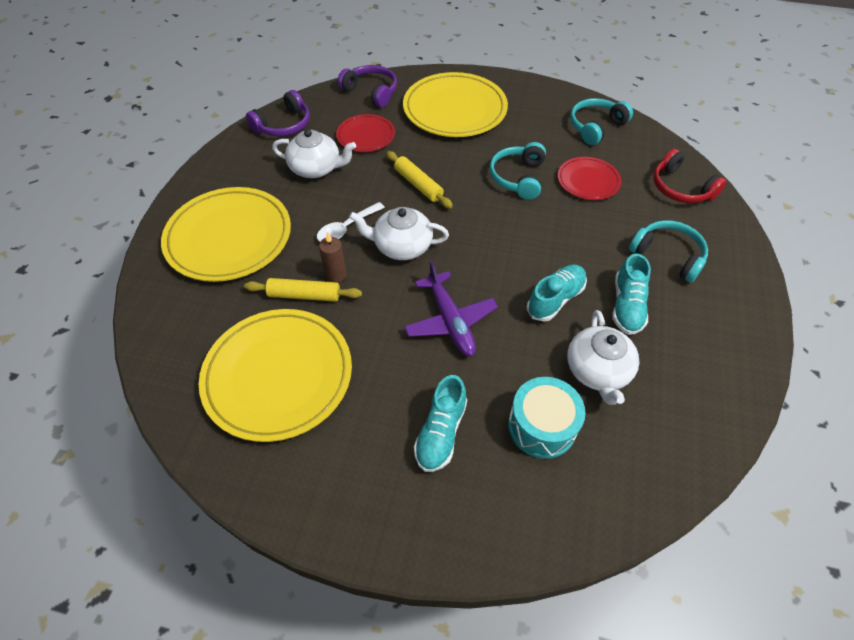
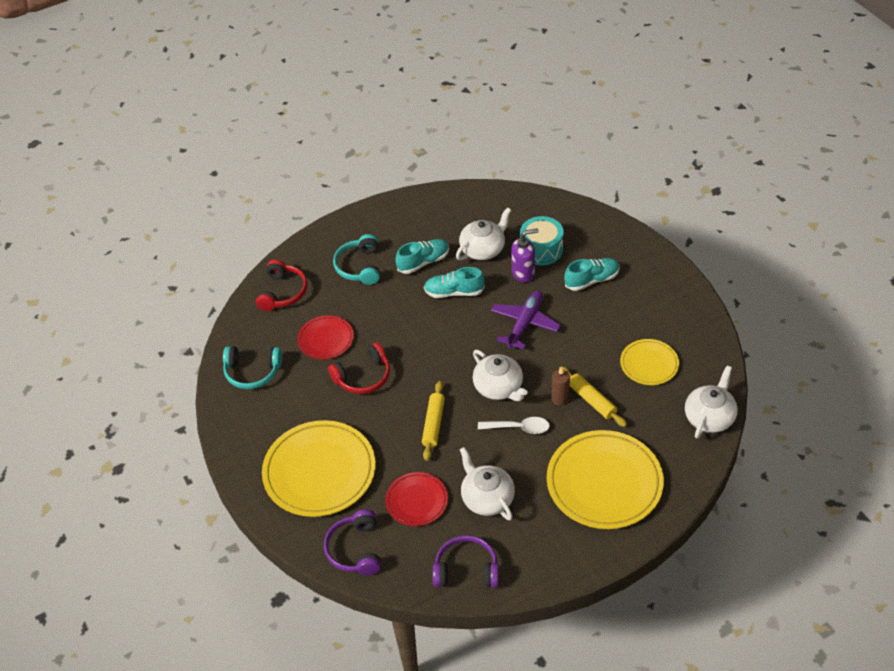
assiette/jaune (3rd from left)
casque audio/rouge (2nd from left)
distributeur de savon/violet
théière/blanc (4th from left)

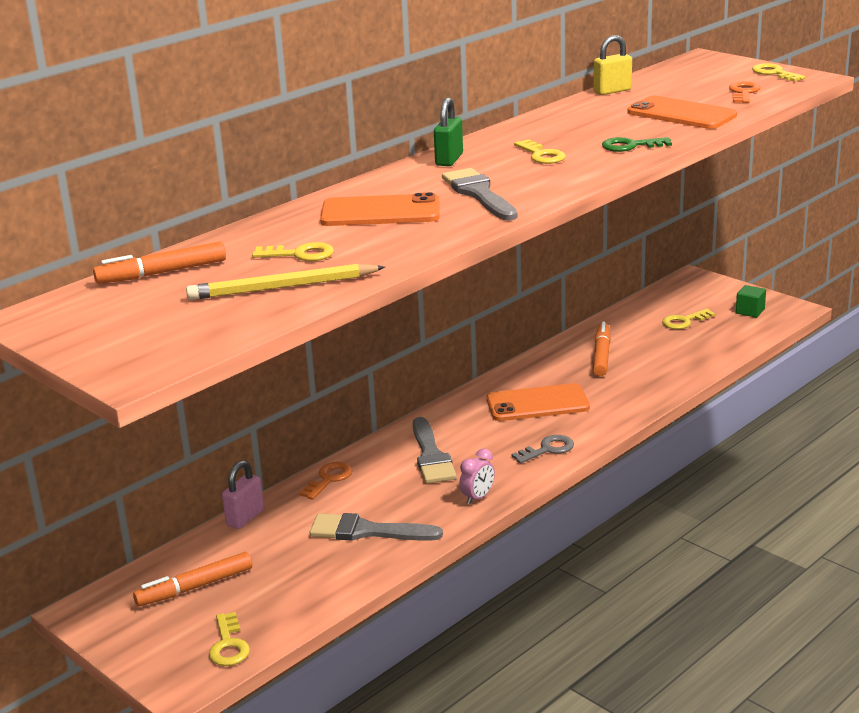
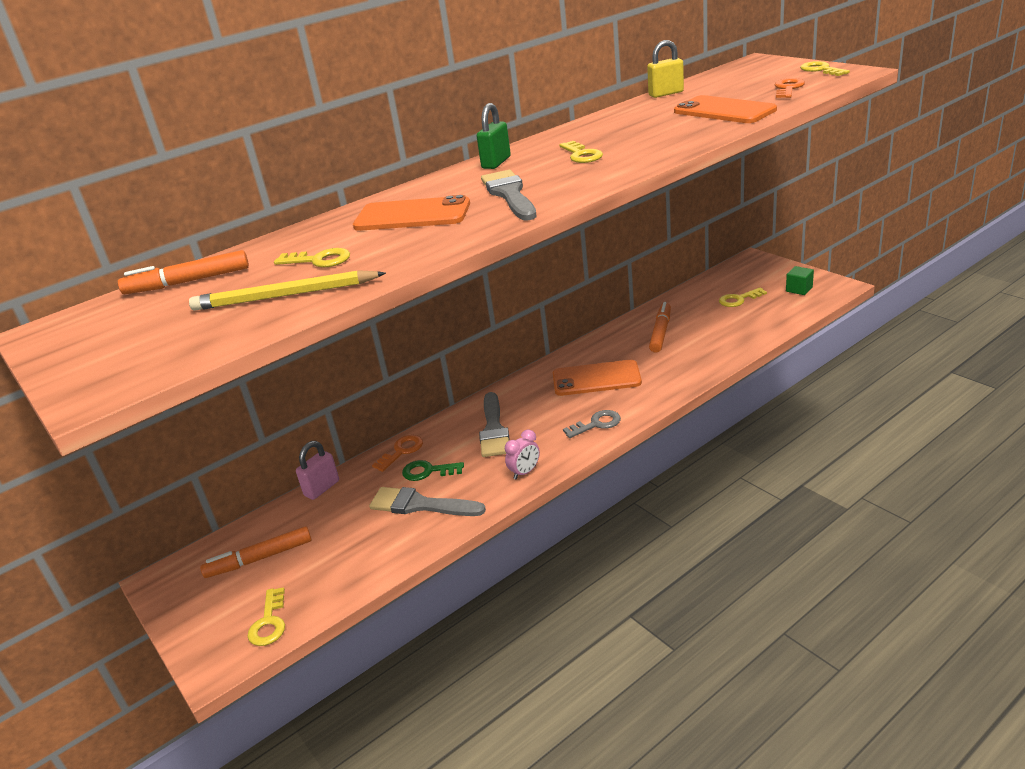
clé/vert

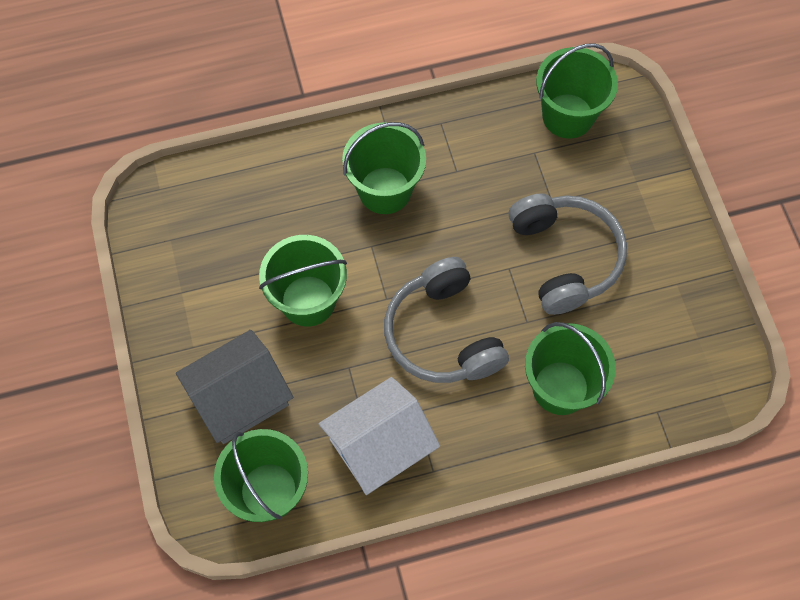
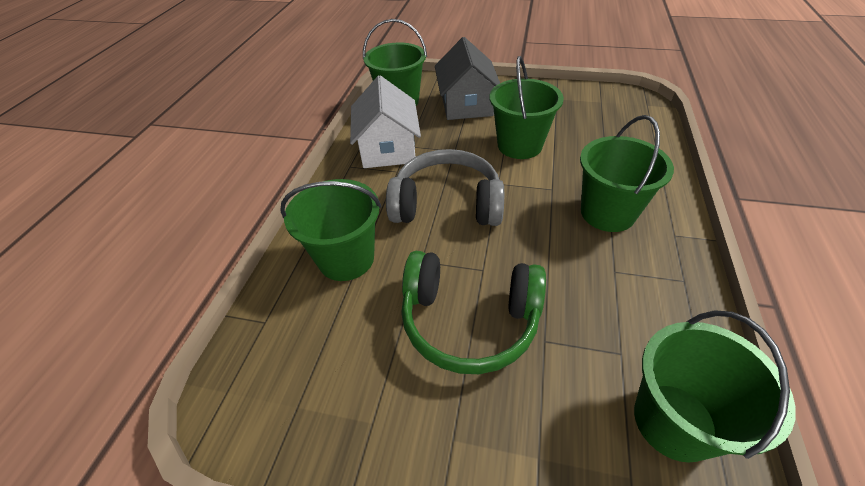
casque audio/vert

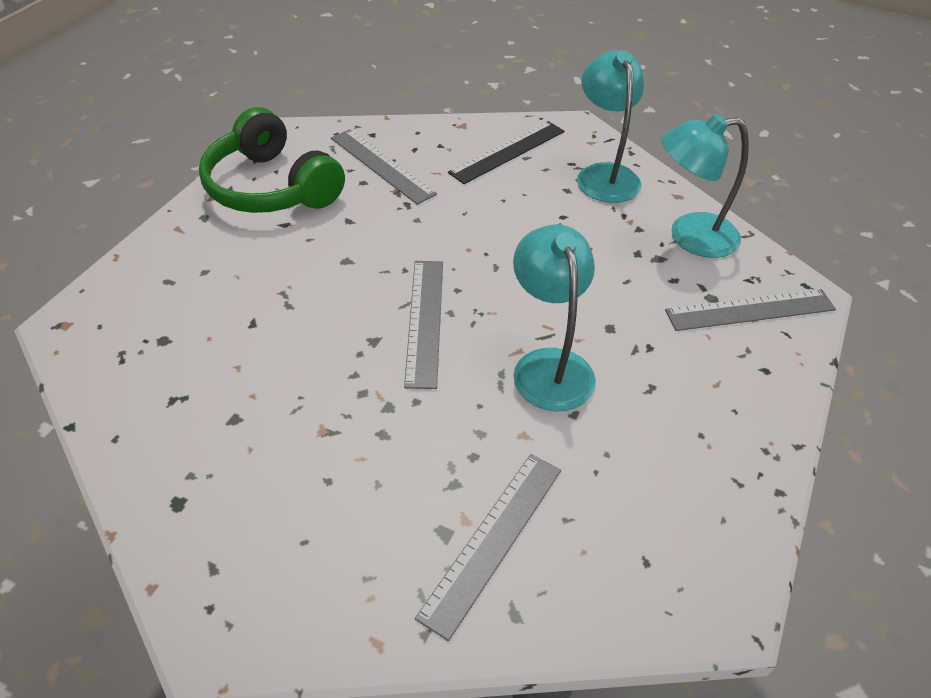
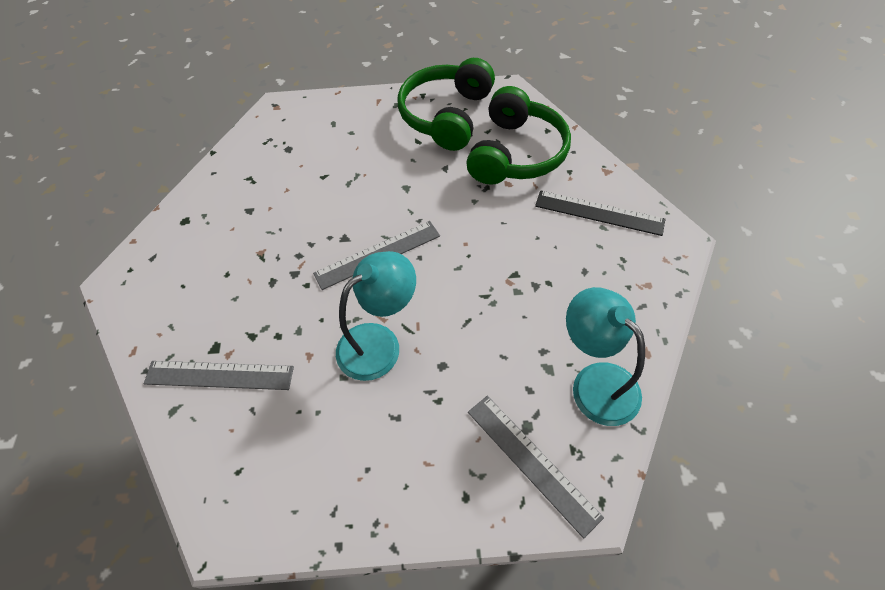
casque audio/vert (2nd from left)
lampe/turquoise (2nd from left in the first image)

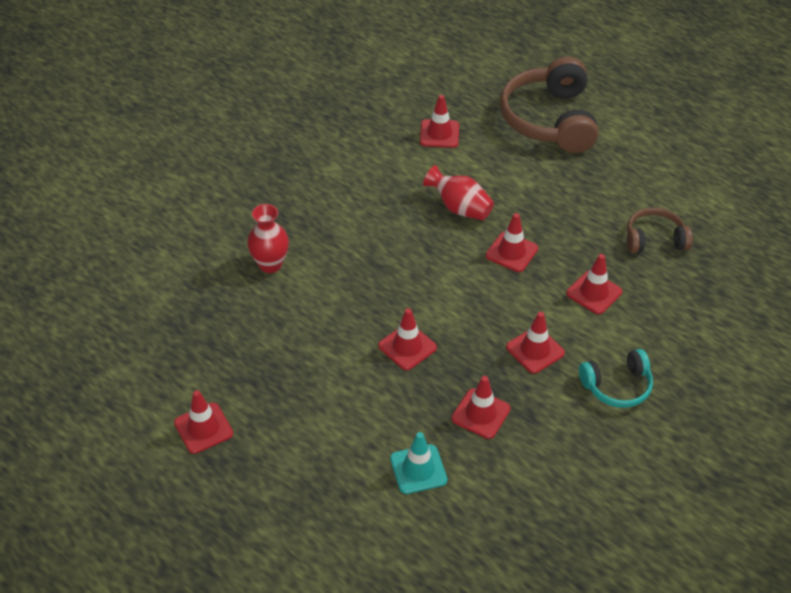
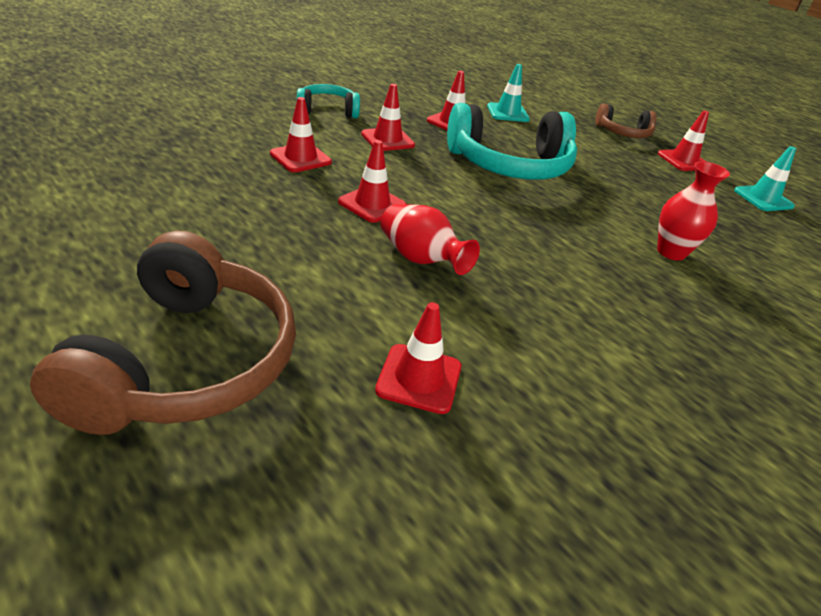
casque audio/turquoise (2nd from left)
casque audio/marron (2nd from left)
cône de chantier/turquoise (2nd from left)

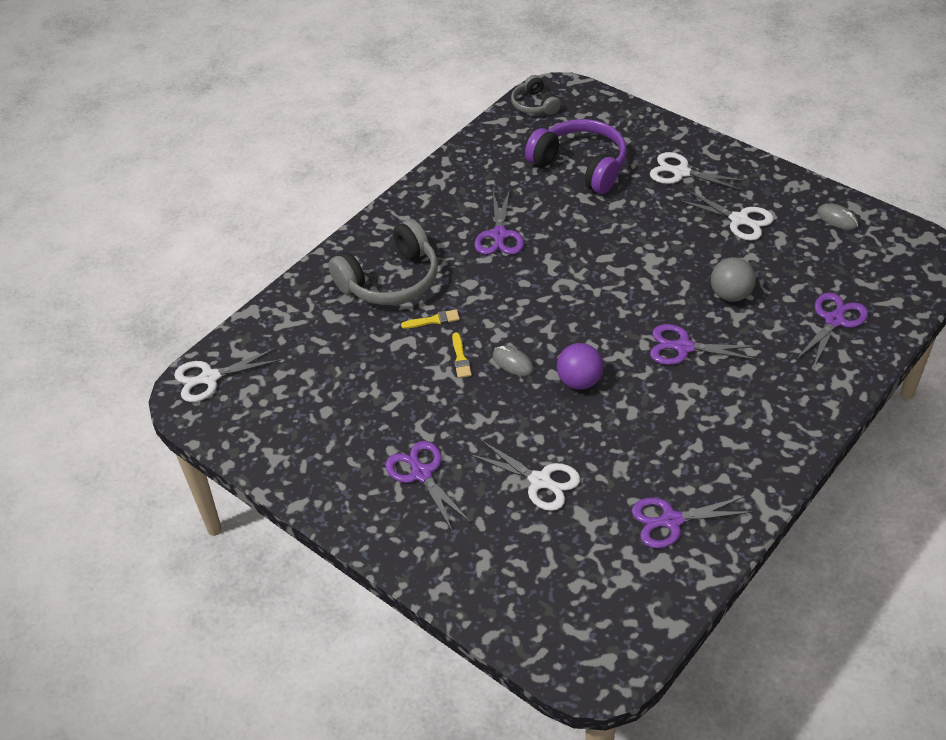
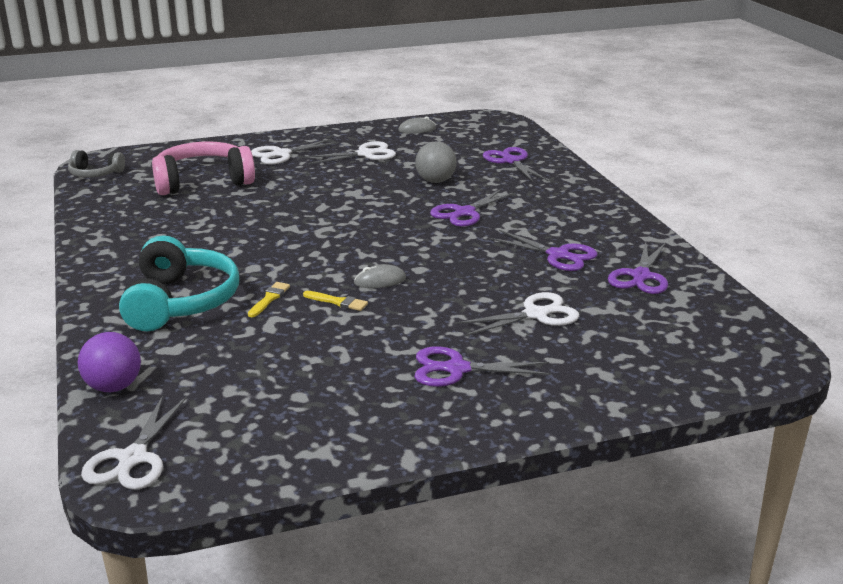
casque audio/turquoise
ciseaux/violet (4th from left)
casque audio/rose
balle/violet

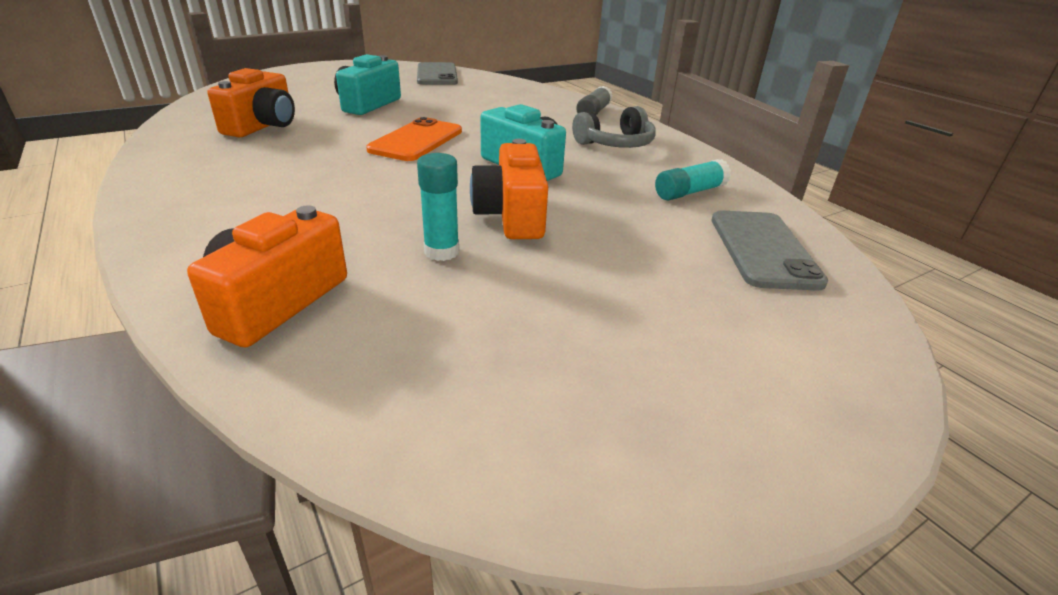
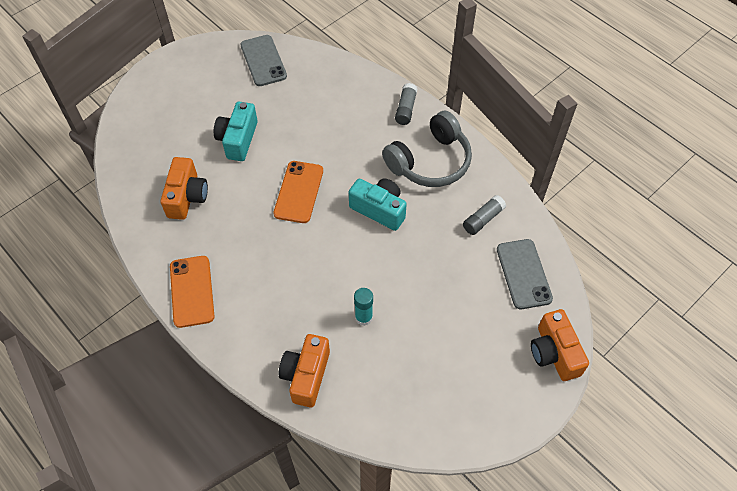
appareil photo/orange (3rd from left)
casque audio/gris
bâton de colle/gris (2nd from left)
téléphone/orange (1st from left)

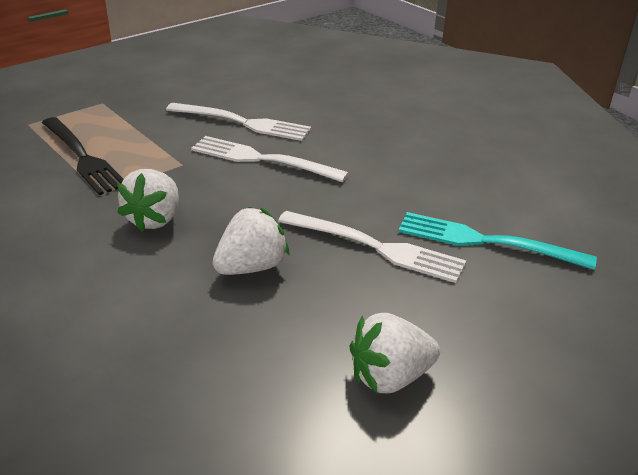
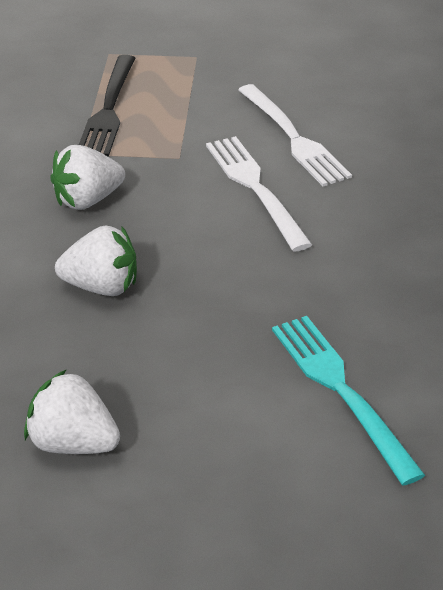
fourchette/blanc (3rd from left in the first image)

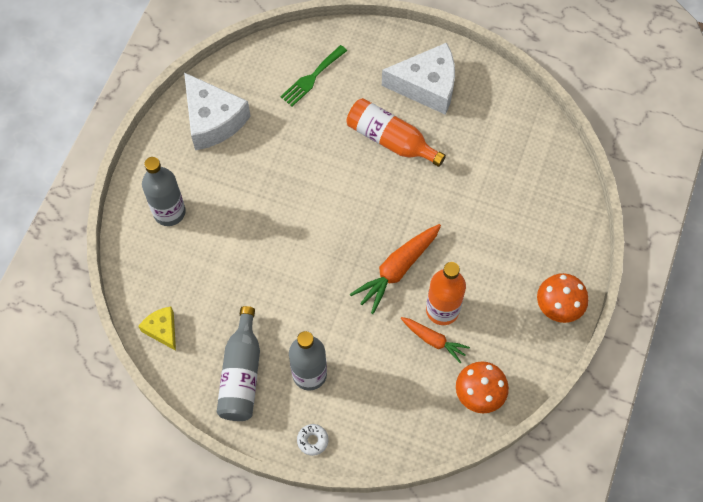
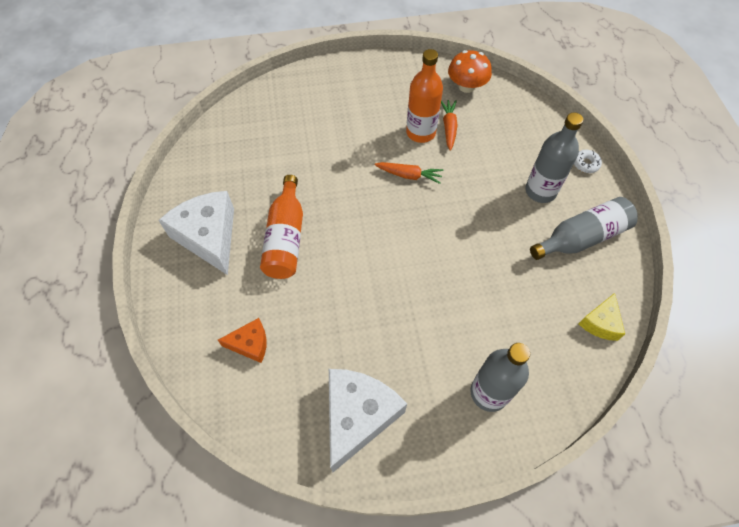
fromage/orange
carotte/orange (1st from left)
champignon/orange (2nd from left in the first image)

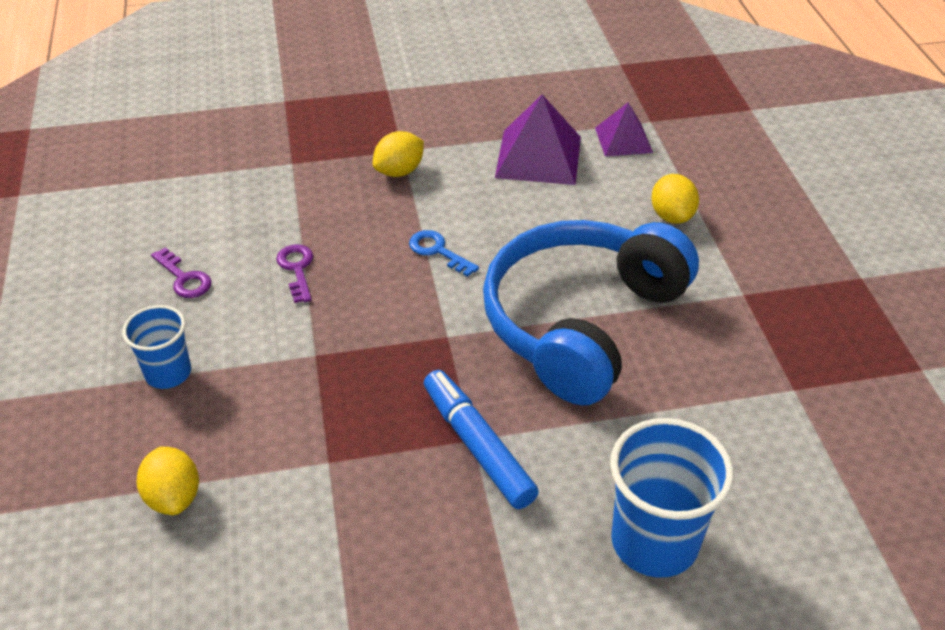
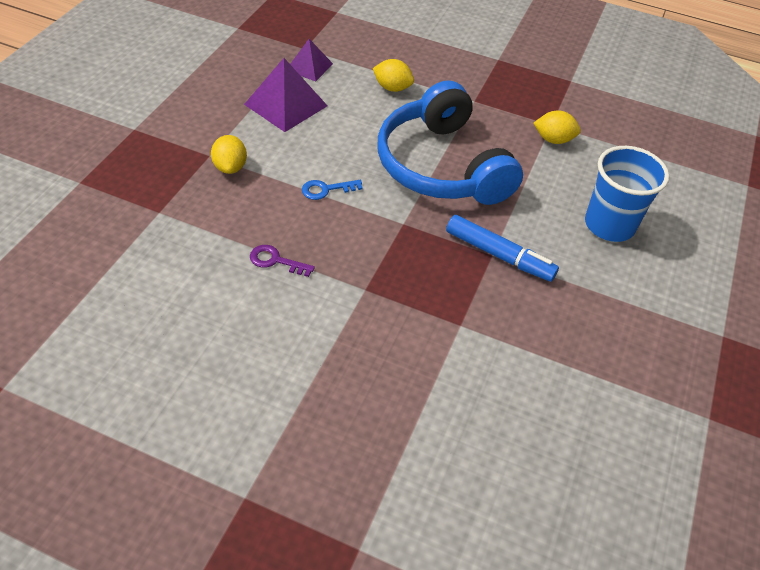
gobelet/bleu (1st from left in the first image)
citron/jaune (3rd from left)
clé/violet (1st from left in the first image)
feutre/bleu

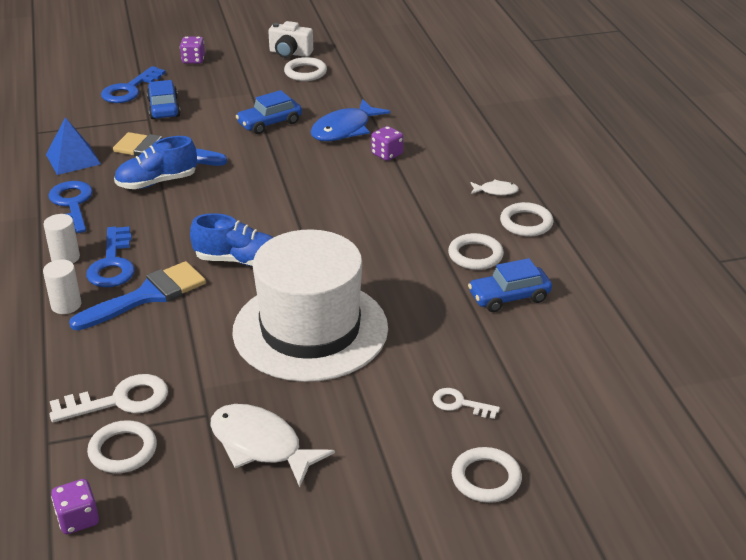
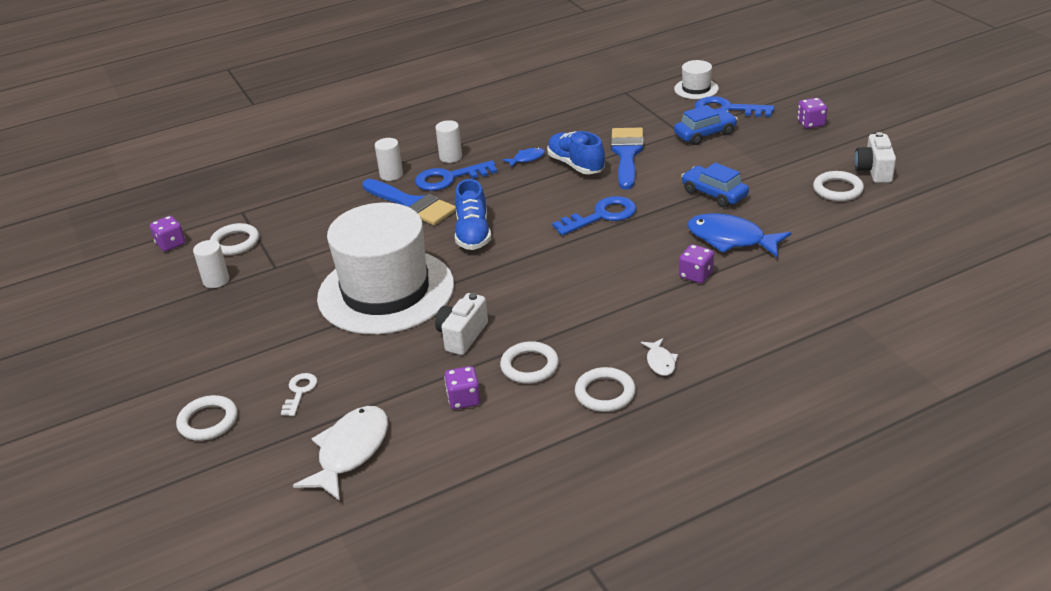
pyramide/bleu
clé/bleu (2nd from left)
clé/blanc (1st from left in the first image)
poisson/blanc (1st from left)
dé/violet (2nd from left)
cylindre/blanc (1st from left)
appareil photo/blanc (1st from left)
poisson/bleu (1st from left)
chapeau/blanc (2nd from left)

